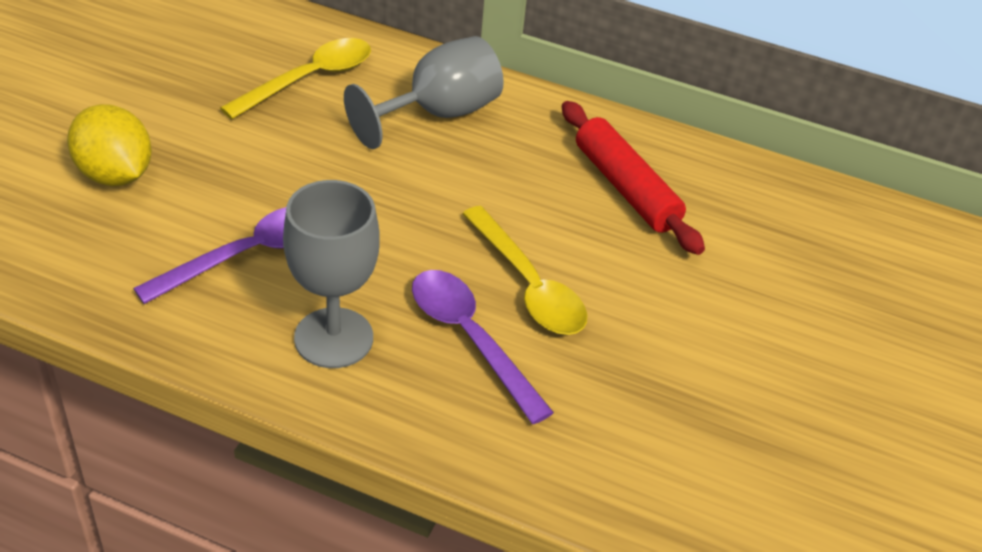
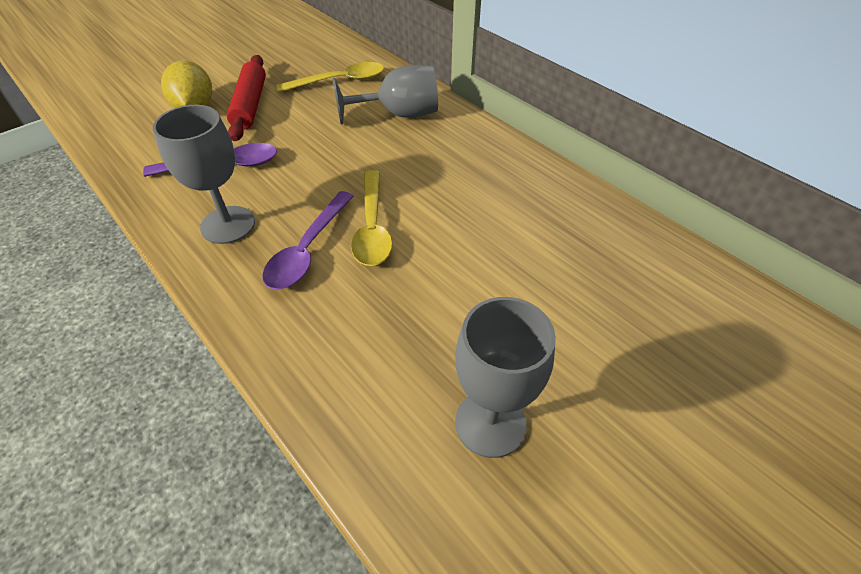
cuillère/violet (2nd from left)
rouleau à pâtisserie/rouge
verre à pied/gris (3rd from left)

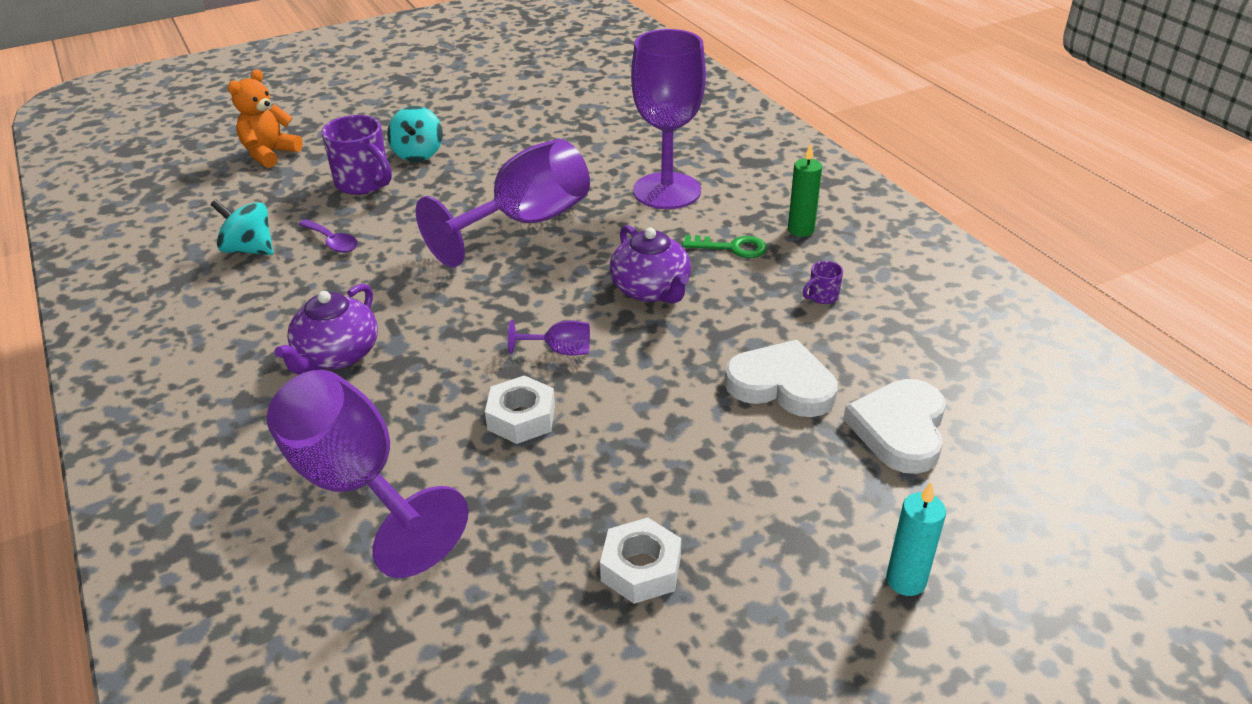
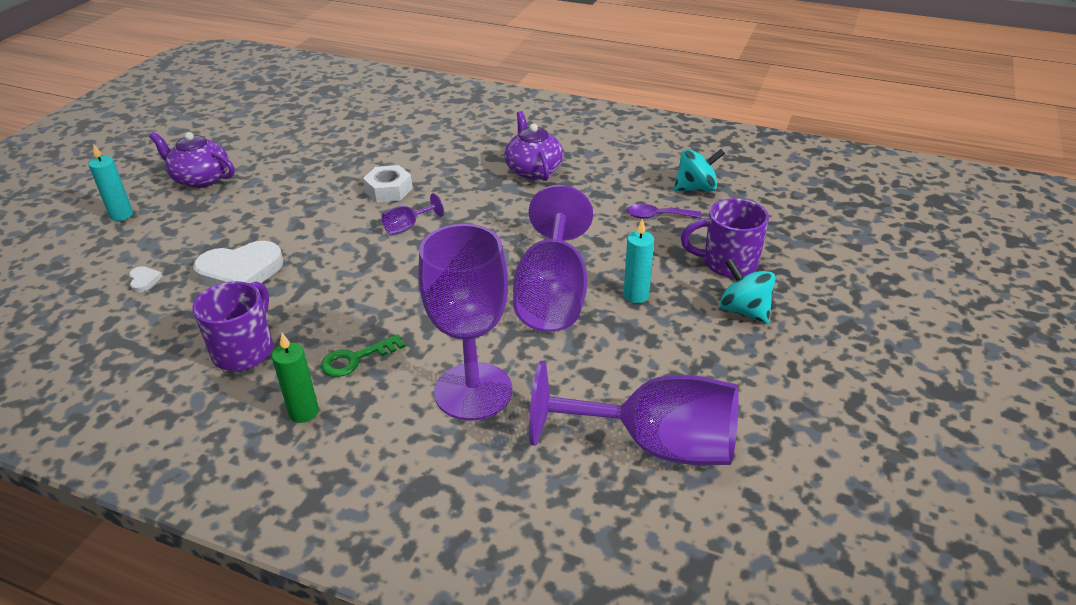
ours en peluche/orange
verre à pied/violet (4th from left)
écrou/blanc (2nd from left in the first image)
théière/violet (1st from left)
tasse/violet (1st from left)
cœur/blanc (1st from left)
bougie/turquoise (2nd from left)

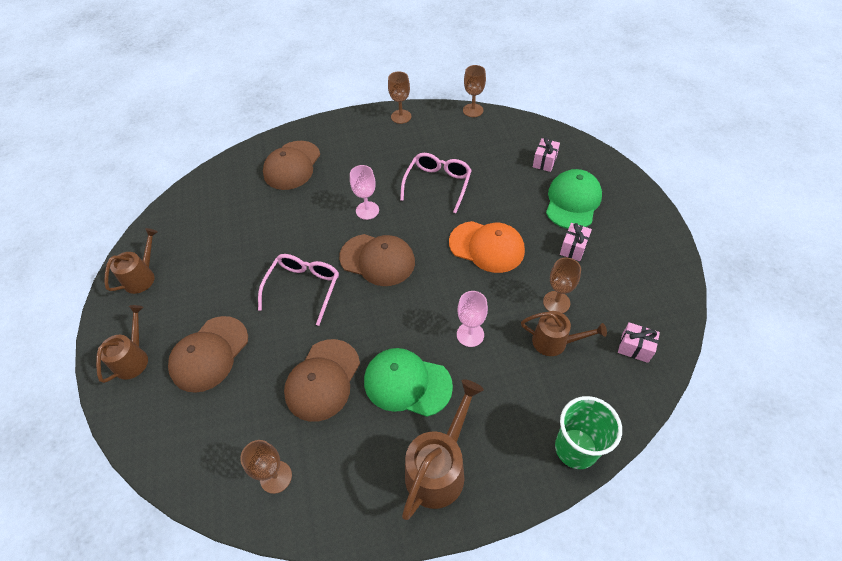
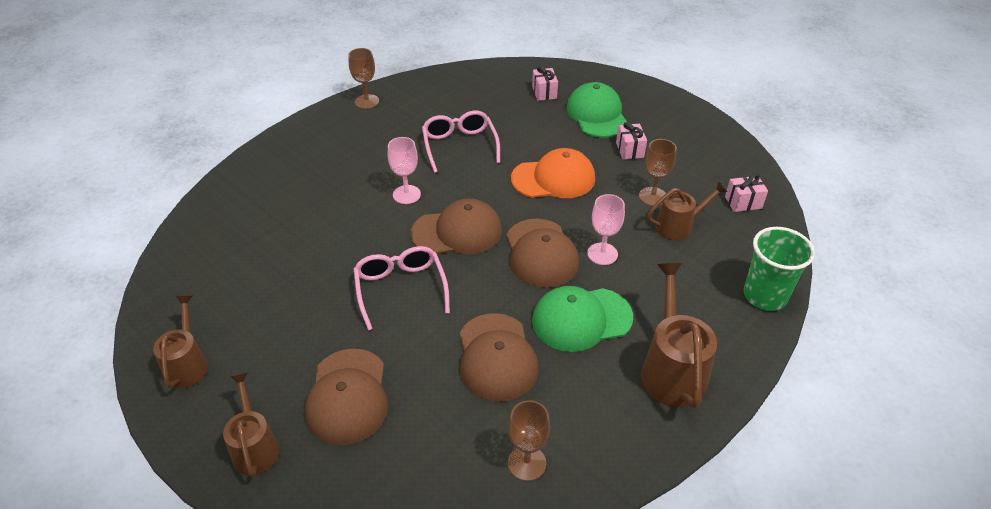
casquette/marron (4th from left)
verre à pied/marron (3rd from left in the first image)

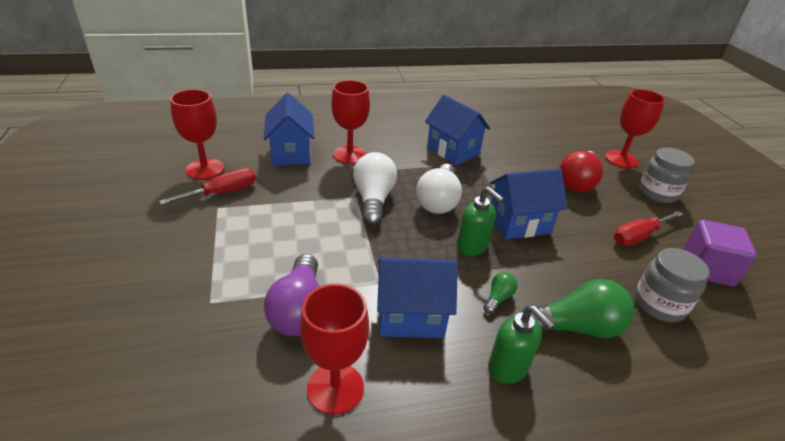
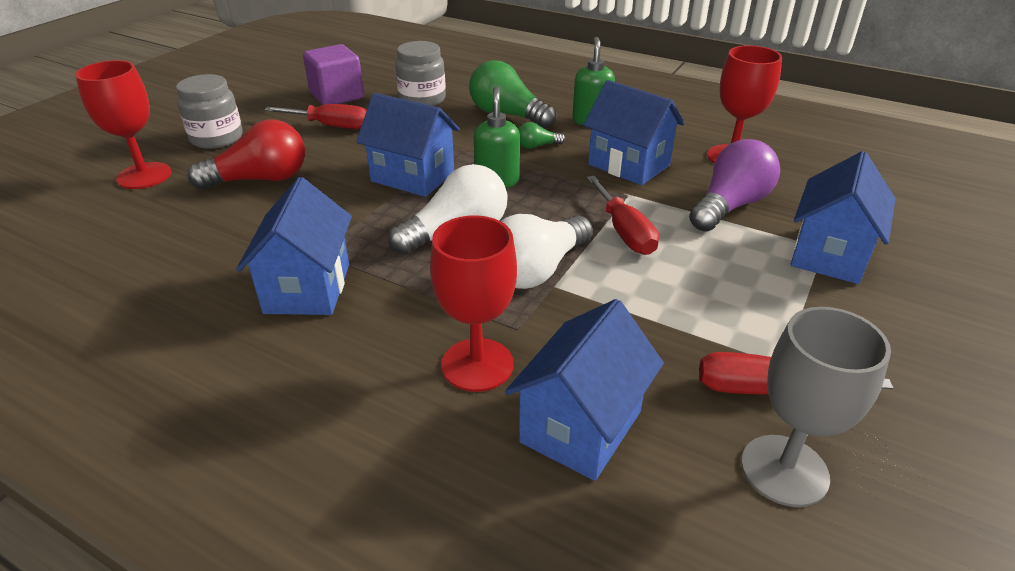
verre à pied/gris
tournevis/rouge (2nd from left)
maison/bleu (5th from left)

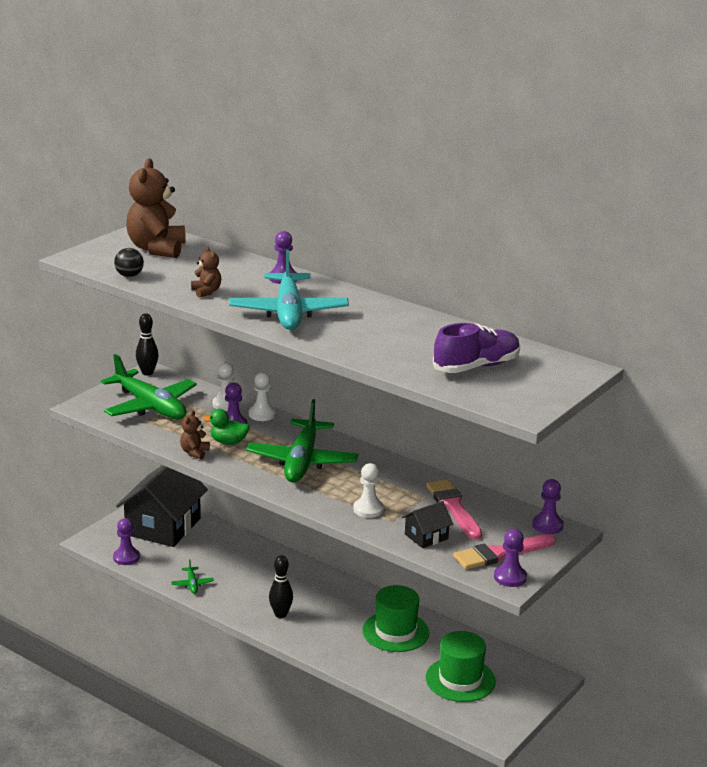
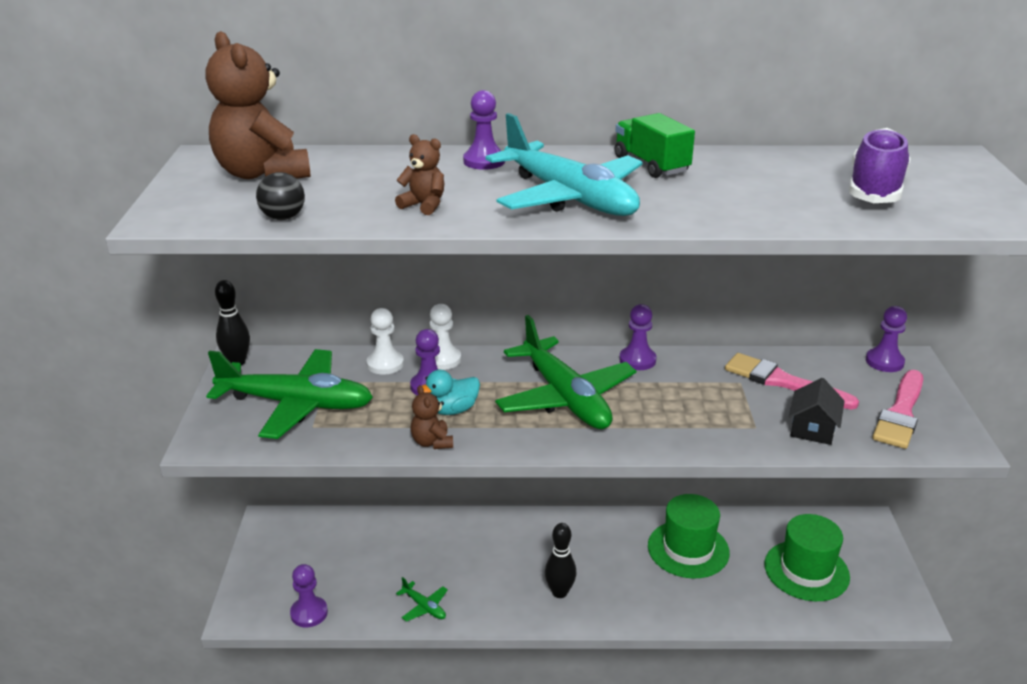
maison/noir (1st from left in the first image)
canard/turquoise
pion/blanc (3rd from left in the first image)
pion/violet (4th from left)
camion/vert

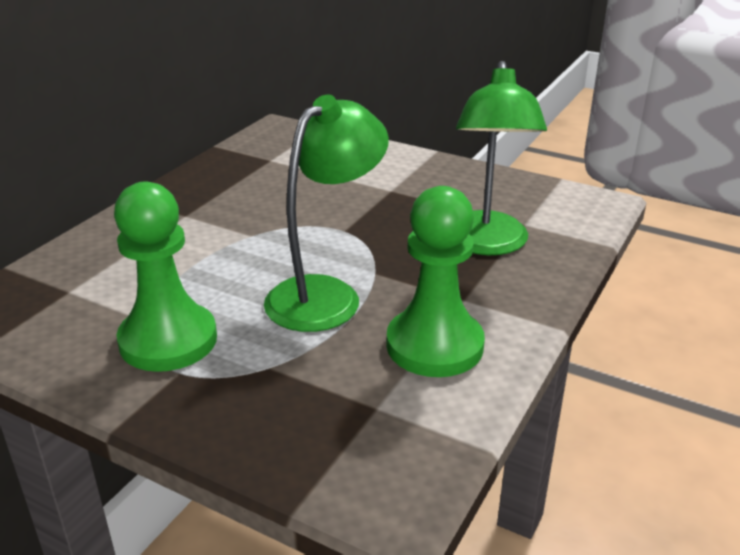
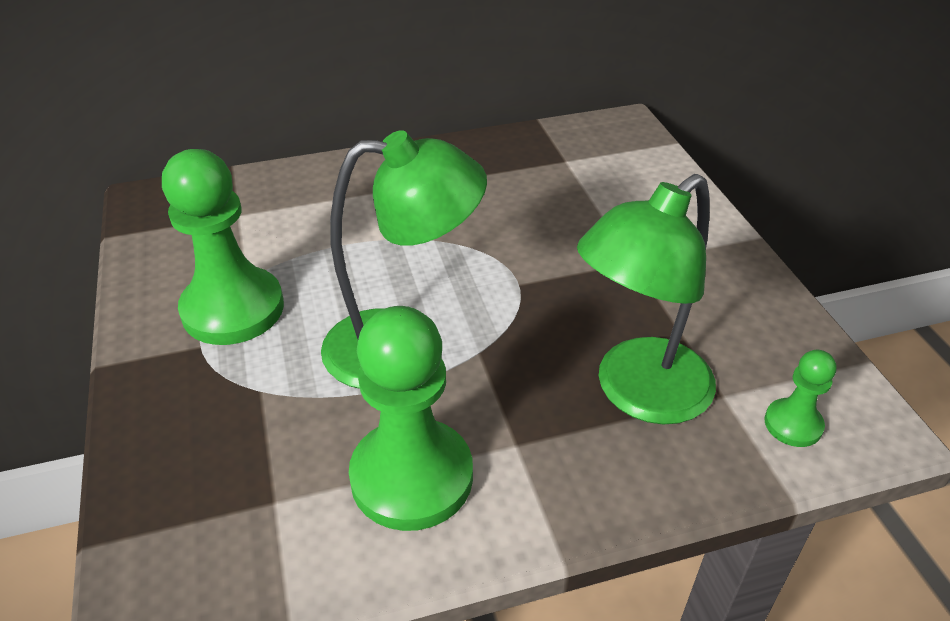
pion/vert (3rd from left)

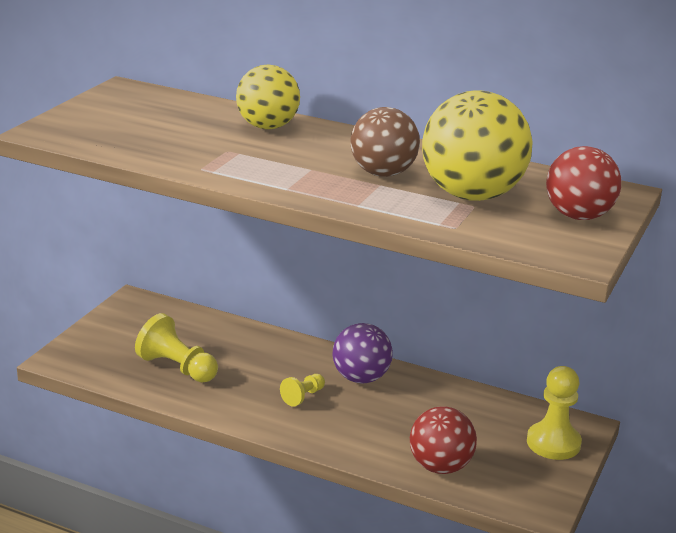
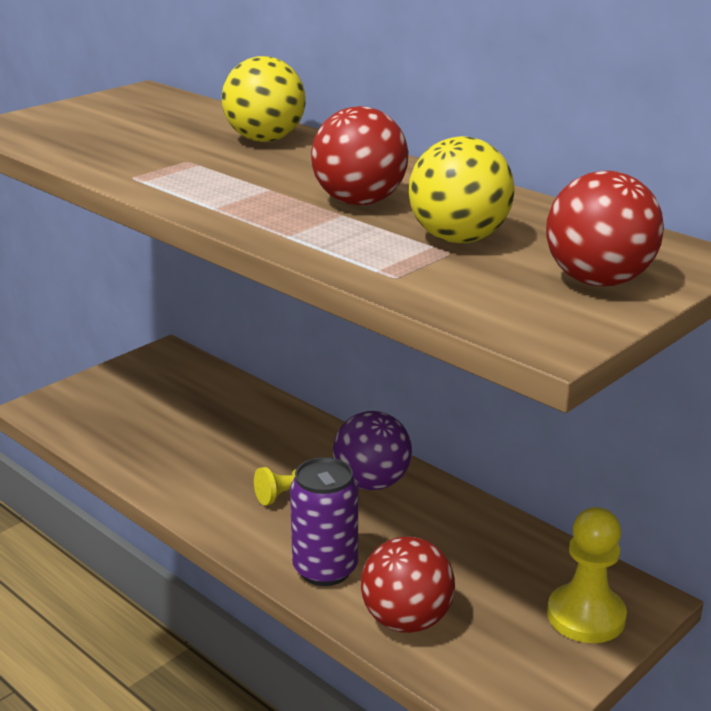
pion/jaune (1st from left in the first image)
balle/rouge (1st from left)
balle/jaune (2nd from left)
canette/violet

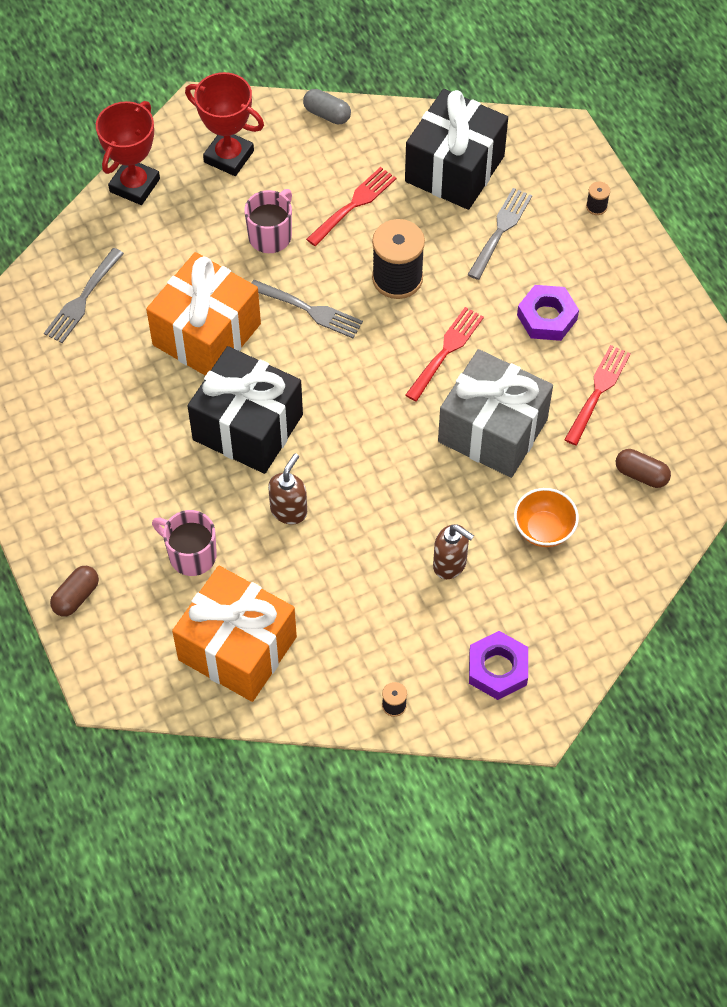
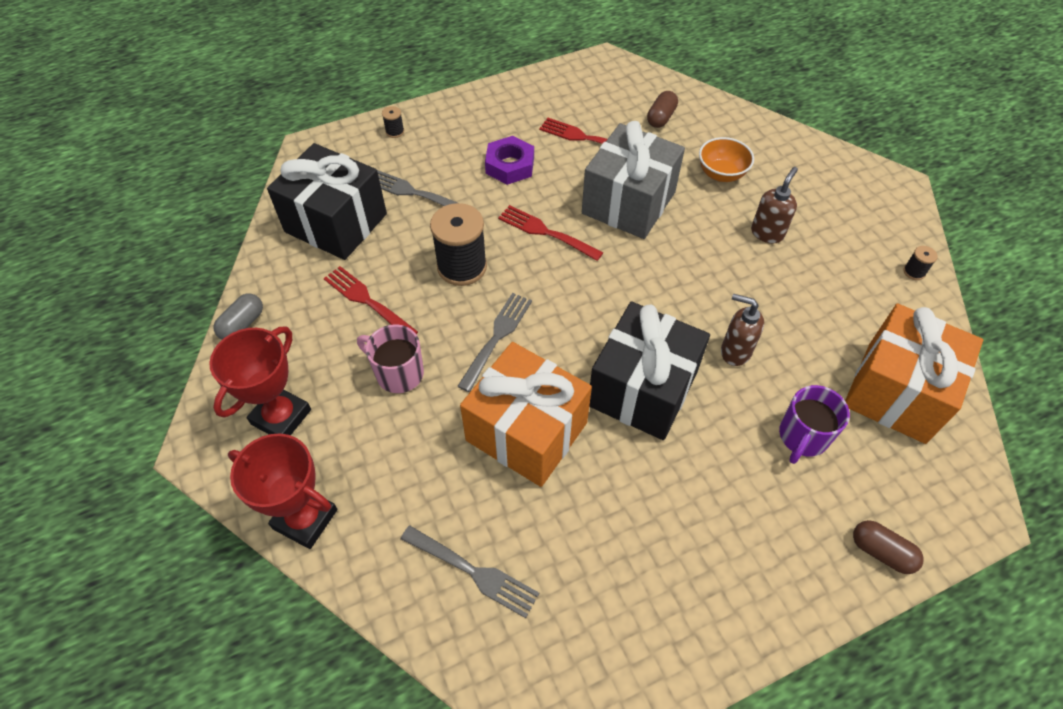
tasse/violet
écrou/violet (1st from left in the first image)

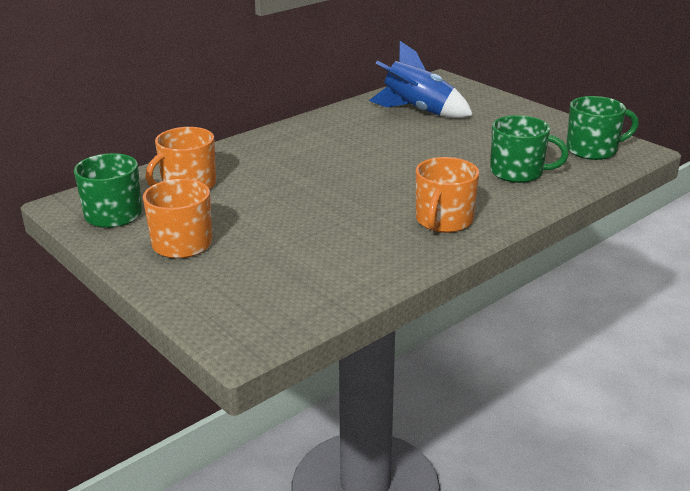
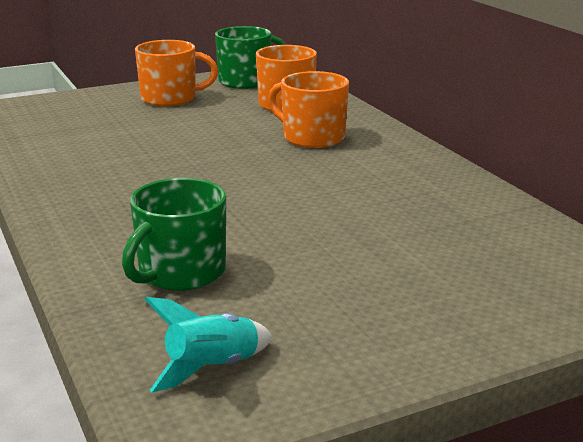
fusée/bleu
tasse/orange (3rd from left)
fusée/turquoise

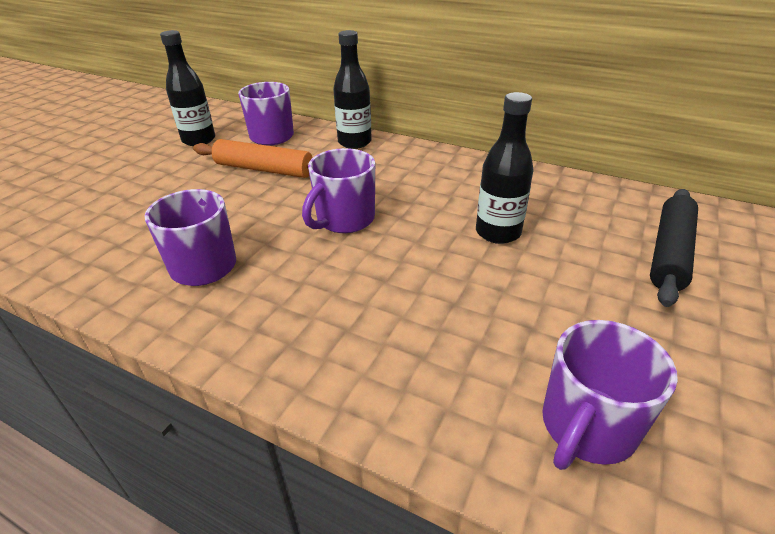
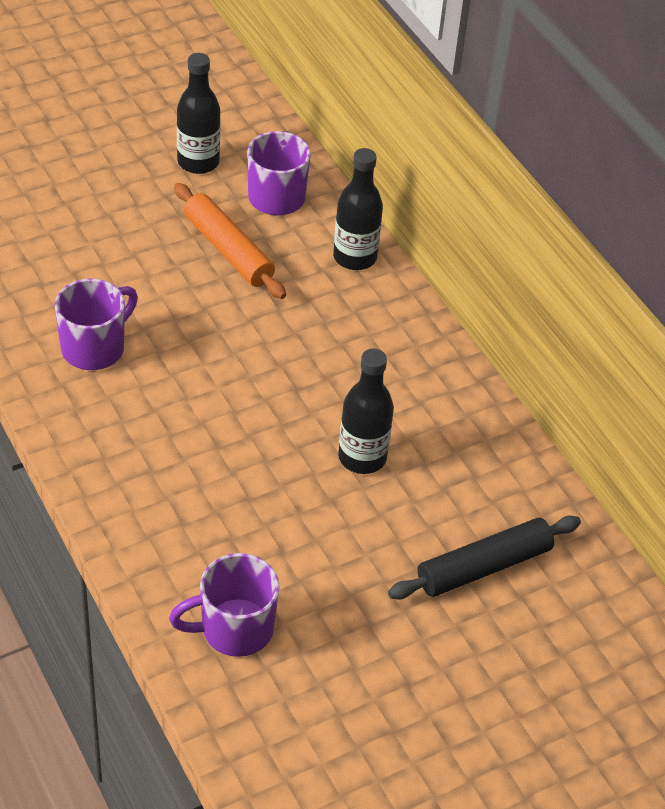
tasse/violet (3rd from left in the first image)

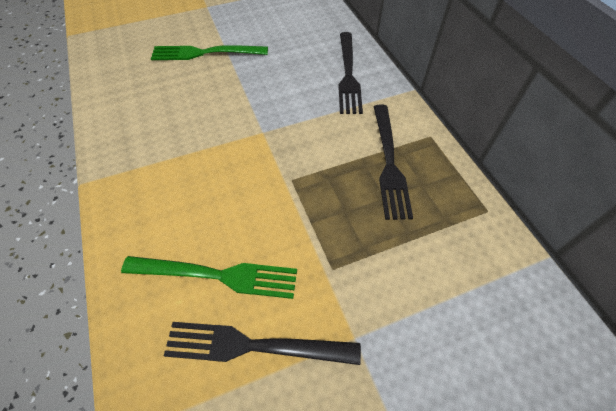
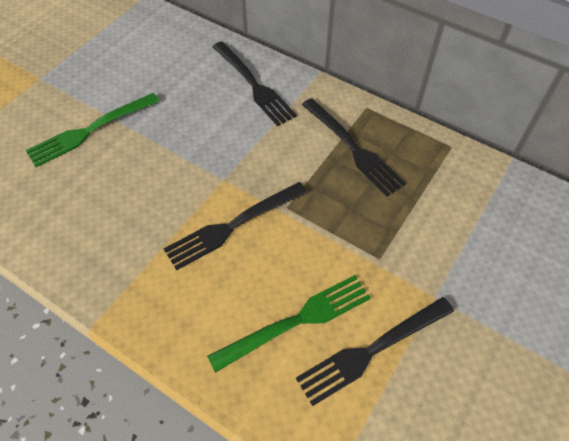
fourchette/noir (1st from left)

